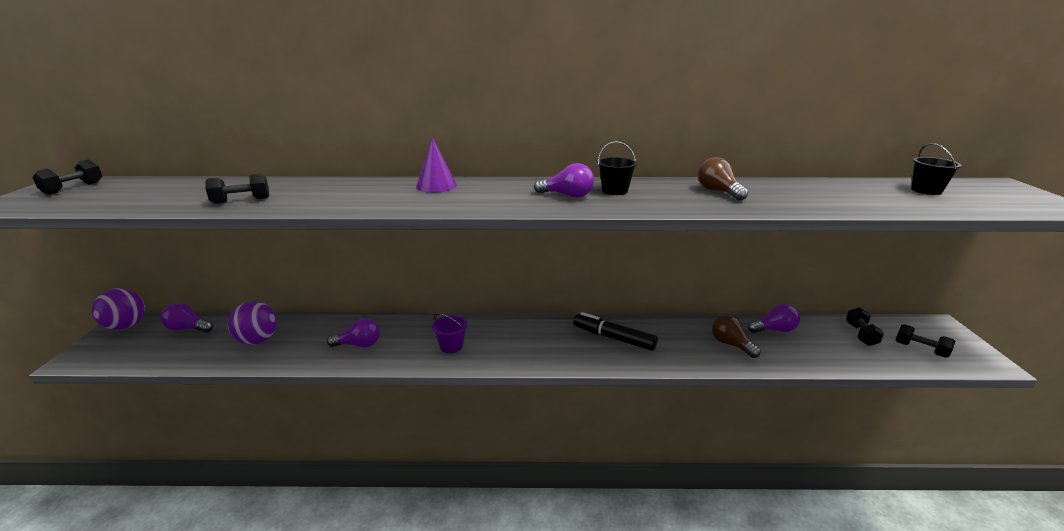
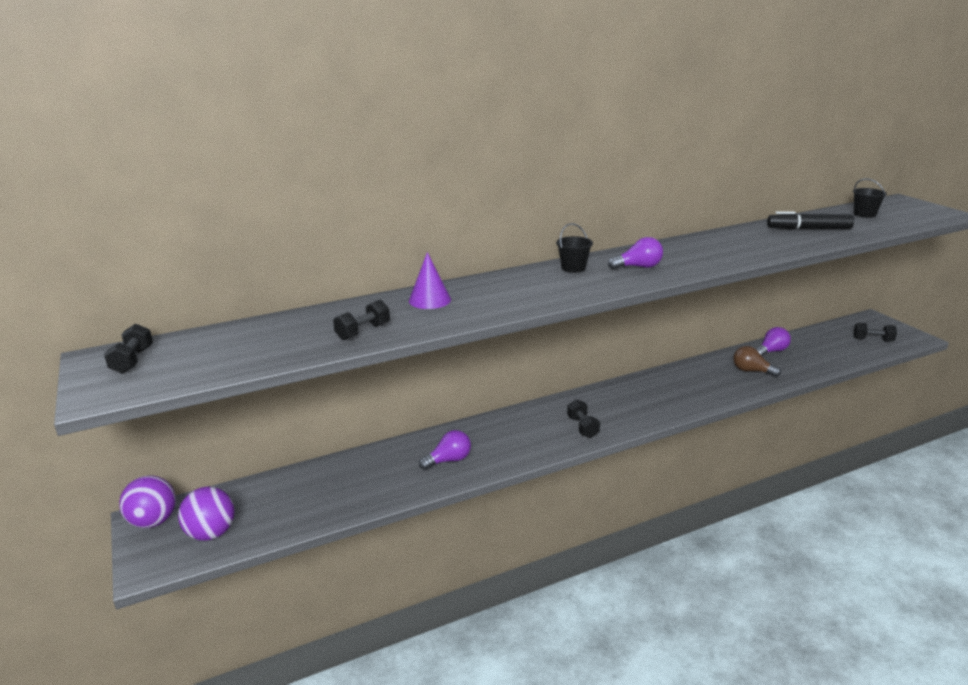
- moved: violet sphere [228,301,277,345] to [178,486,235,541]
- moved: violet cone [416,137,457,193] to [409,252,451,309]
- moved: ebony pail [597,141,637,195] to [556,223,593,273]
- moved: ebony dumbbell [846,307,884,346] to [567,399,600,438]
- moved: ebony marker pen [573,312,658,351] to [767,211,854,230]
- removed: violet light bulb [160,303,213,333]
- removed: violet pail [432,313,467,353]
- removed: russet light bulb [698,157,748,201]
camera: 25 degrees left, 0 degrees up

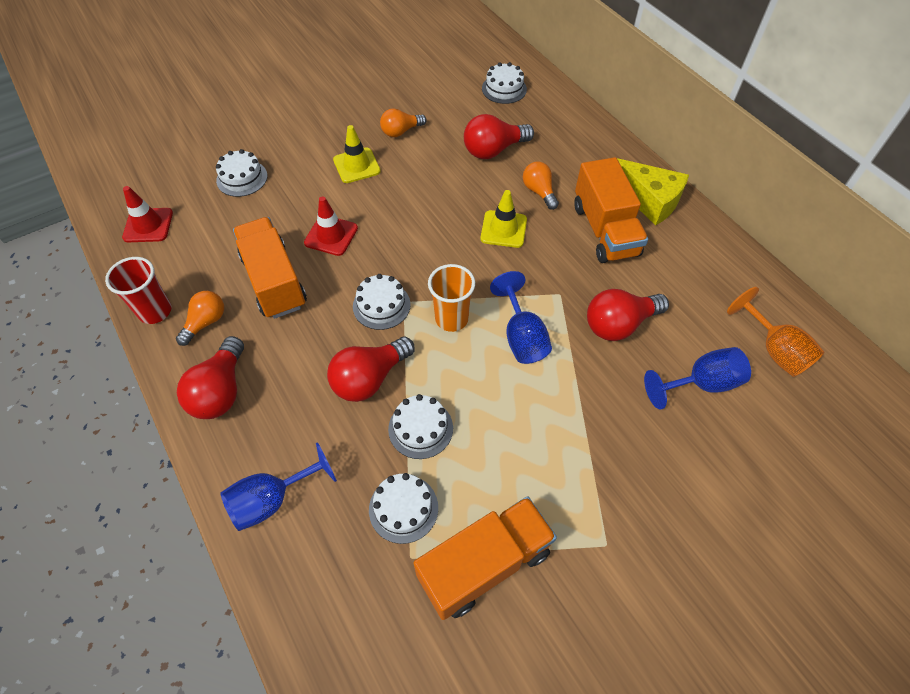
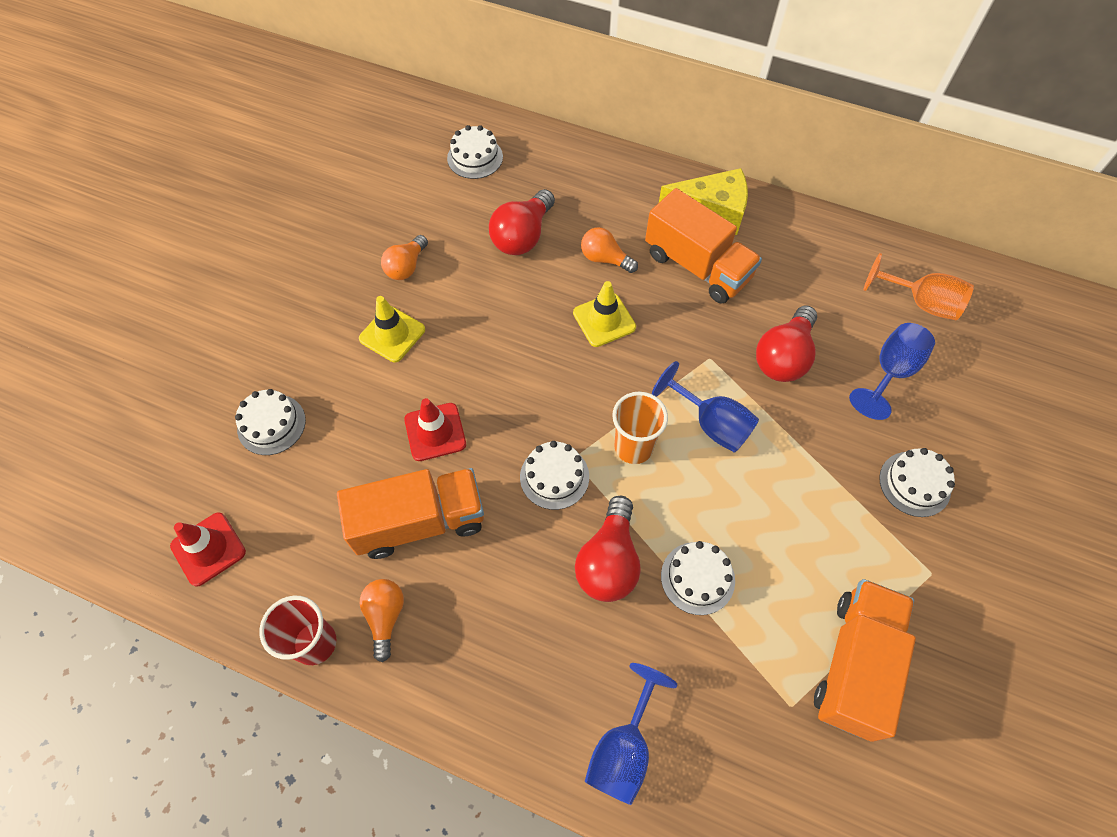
- turned: bright orange truck [233,217,307,319] = [337,468,484,559] 135 degrees clockwise
- moved: white gateau [369,473,438,544] to [879,448,955,517]
- removed: red light bulb [177,336,244,419]
camera: 35 degrees left, 5 degrees up

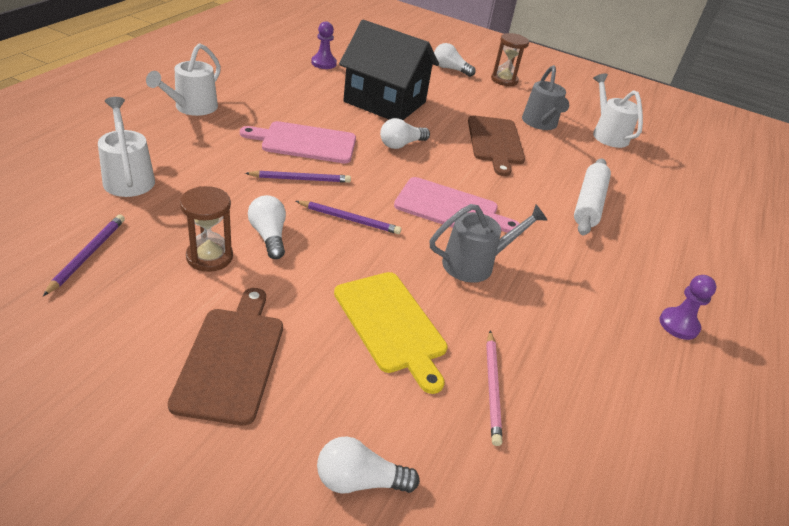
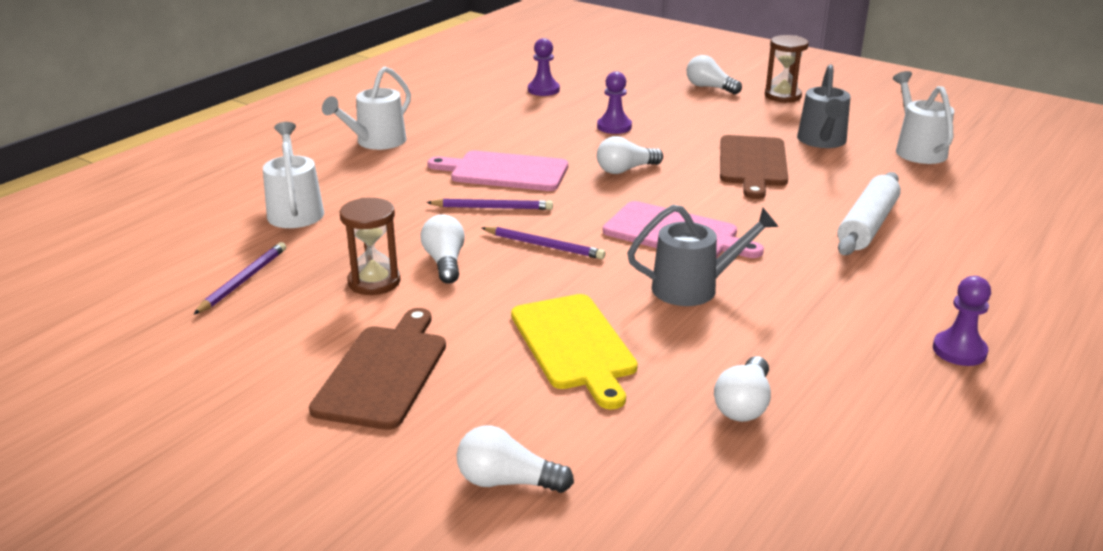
- replaced: ebony cottage [339,19,439,120] to violet pawn [597,71,632,134]
- added: white light bulb [714,356,771,422]
- removed: pink pencil [486,330,502,446]
camera: 15 degrees right, 10 degrees down

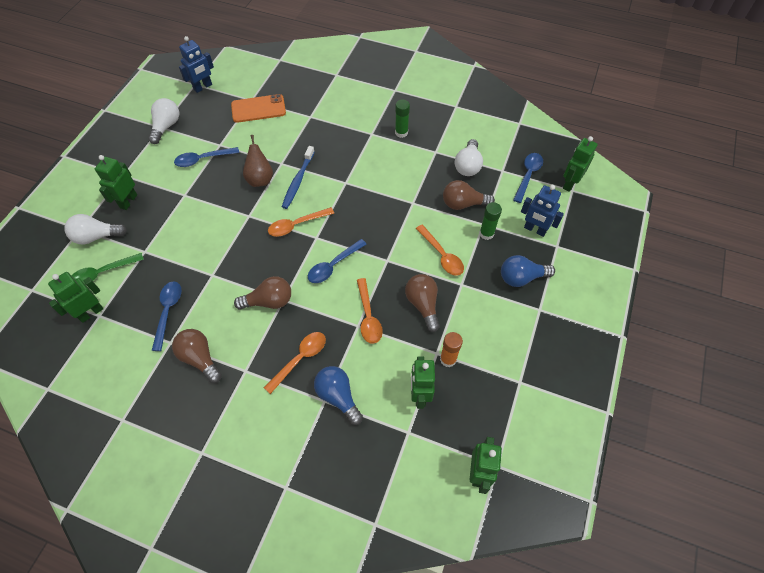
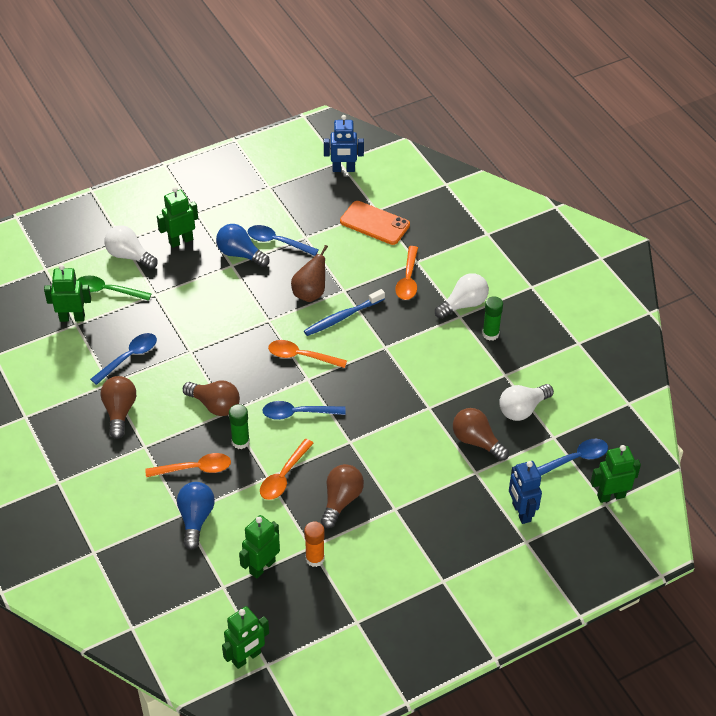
- moved: royal blue light bulb [501,255,555,287] to [216,224,270,267]
- moved: leaf-green glue [479,202,502,240] to [229,404,250,449]
- moved: bright orange tablespoon [416,225,464,276] to [395,246,418,300]
- moved: white light bulb [148,98,179,144] to [435,273,489,319]
camera: 40 degrees right, 10 degrees down

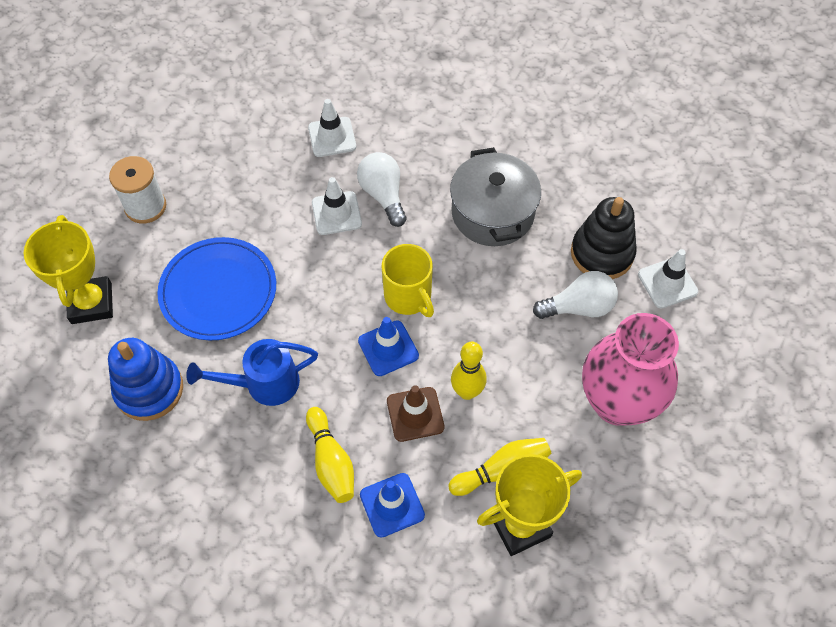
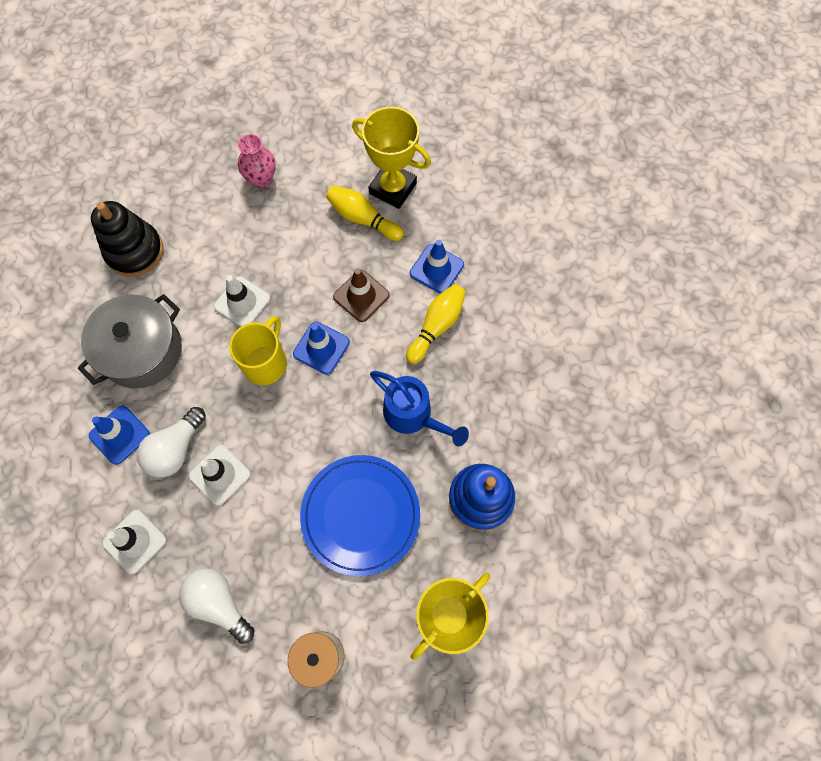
- added: royal blue road cone [89,406,150,465]
- moved: white light bulb [533,271,618,319] to [179,568,255,644]
- moved: white road cone [638,249,698,309] to [214,275,271,327]
- resized: pink tall vase [582,313,679,426] = [238,134,276,188] x0.50
- removed: golden tenpin [451,342,486,400]
camera: 125 degrees left, 10 degrees up

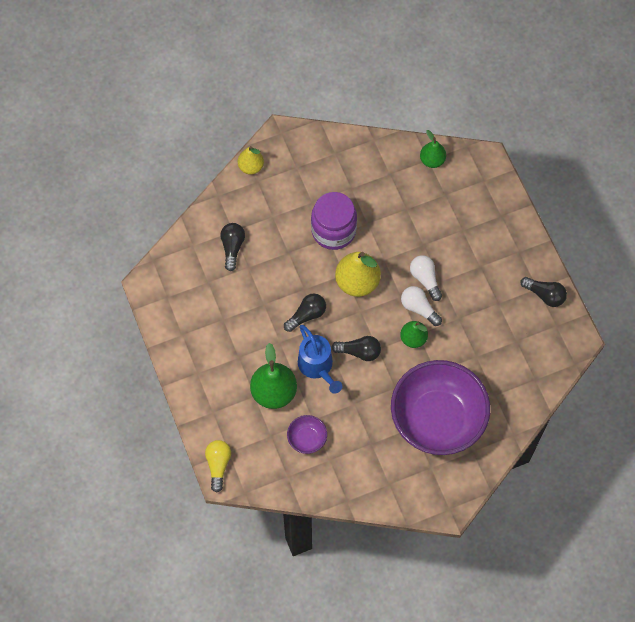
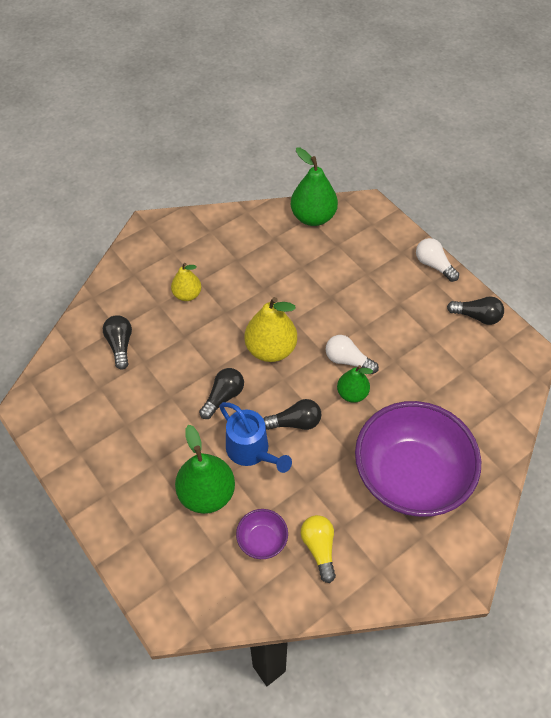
- moved: golden pear fruit [238,146,264,174] to [171,263,201,301]
- resized: leaf-green pear fruit [420,130,446,168] = [291,147,338,226] x1.66
- moved: golden light bulb [205,440,231,493] to [301,515,336,583]
- moved: white light bulb [410,255,442,301] to [416,238,459,282]
- removed: violet jar [311,192,357,250]
camera: 15 degrees left, 10 degrees down

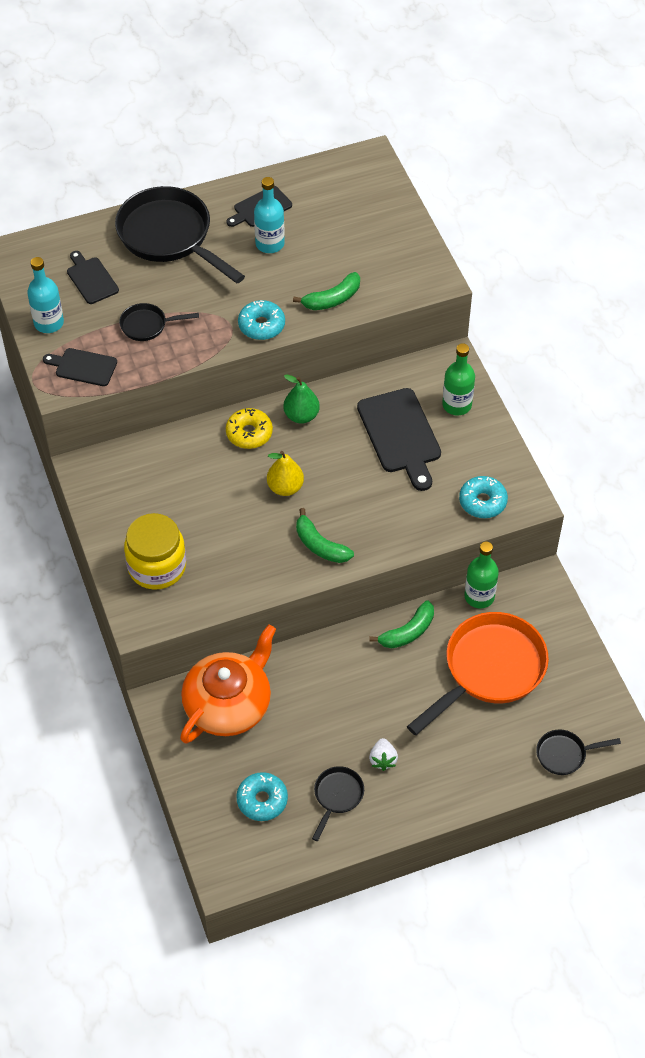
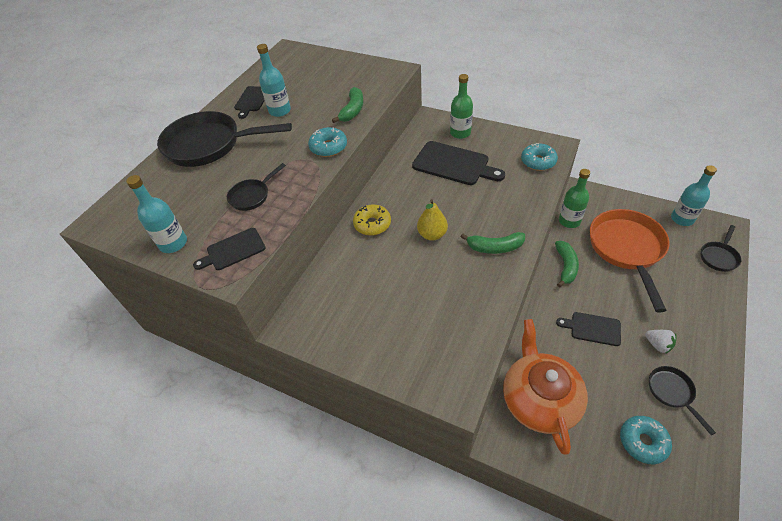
- moved: ebony cutting board [67,251,119,304] to [556,312,621,346]
- added: teal flask [671,165,717,226]
- removed: golden jar [124,513,186,590]
- removed: leaf-green pear fruit [283,375,320,423]
camera: 40 degrees left, 5 degrees down

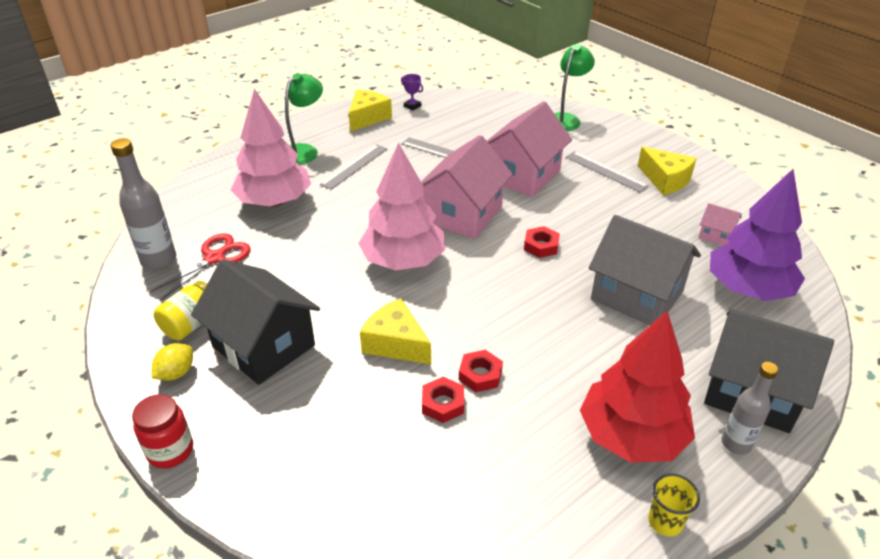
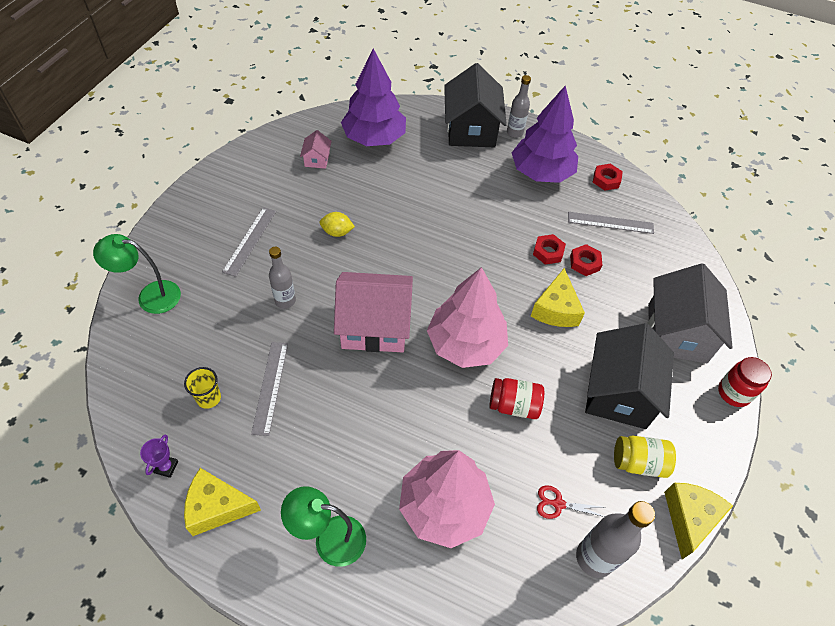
- moved: golden tumbler [648,473,700,536] to [184,367,221,409]
- replaced: pink cottage [487,101,572,197] to gray flask [269,247,296,309]
- moved: golden lemon [152,343,193,381] to [320,212,355,237]
- added: red jar [489,378,544,419]
- recoloured: red fir tree [580,311,695,463] to violet fir tree [512,85,578,183]
- resized: red pair of scissors [149,233,251,301] = [537,485,606,519] x0.61
- moved: gray measuring stick [320,144,387,190] to [568,212,654,234]
- moved: red nut [524,226,560,258] to [593,164,623,191]
- moved: gray cottage [589,215,701,325] to [647,263,733,363]
- moved: golden cheese wedge [638,147,696,195] to [664,483,733,559]
camera: 120 degrees left, 15 degrees up

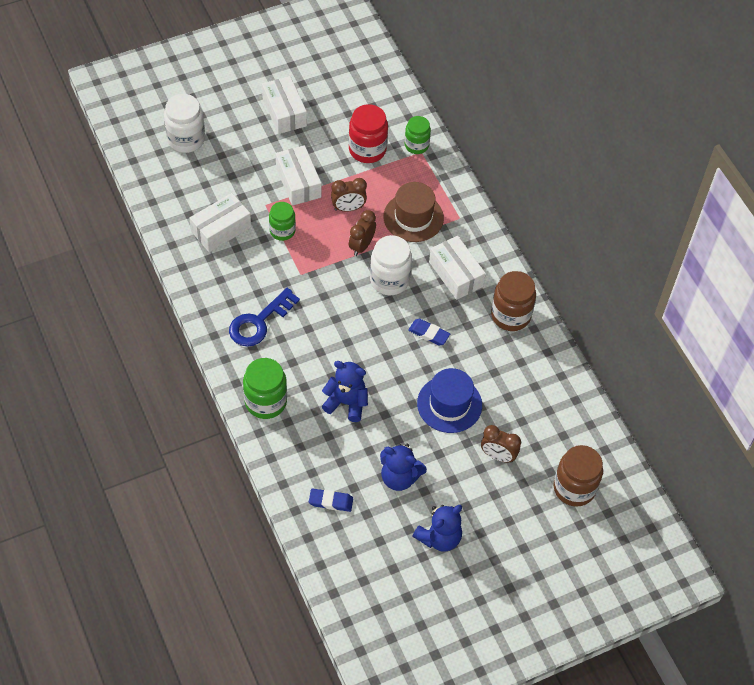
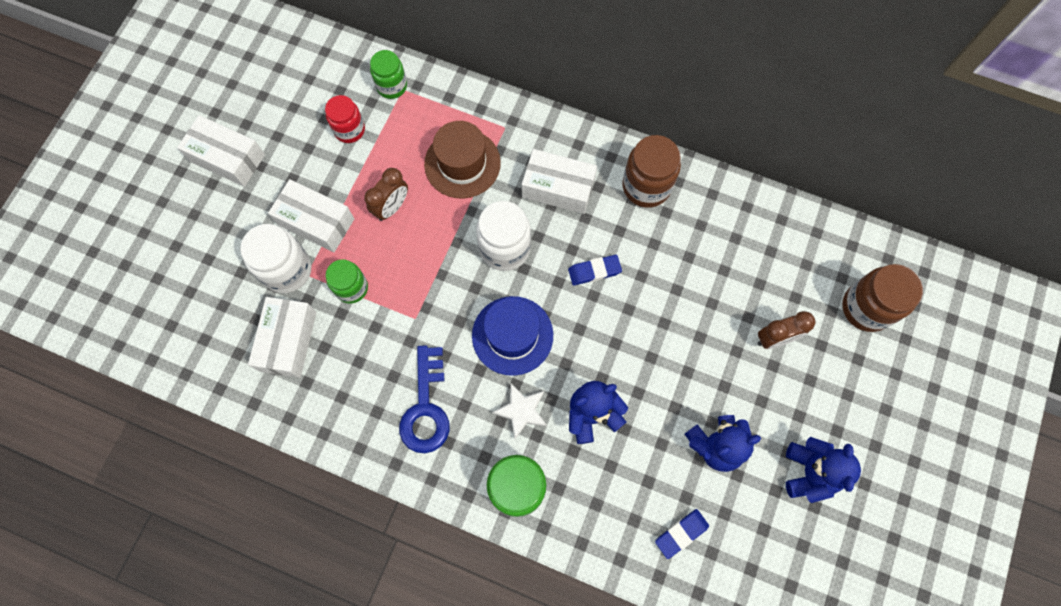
- moved: white jar [164,94,205,153] to [240,224,311,293]
- resized: red jar [349,104,388,163] = [325,95,365,143] x0.66
- moved: royal blue tall hat [417,368,482,433] to [472,296,553,376]
- added: white five-pointed star [492,383,547,439]
- removed: russet alarm clock [349,210,376,256]
camera: 40 degrees left, 15 degrees up

